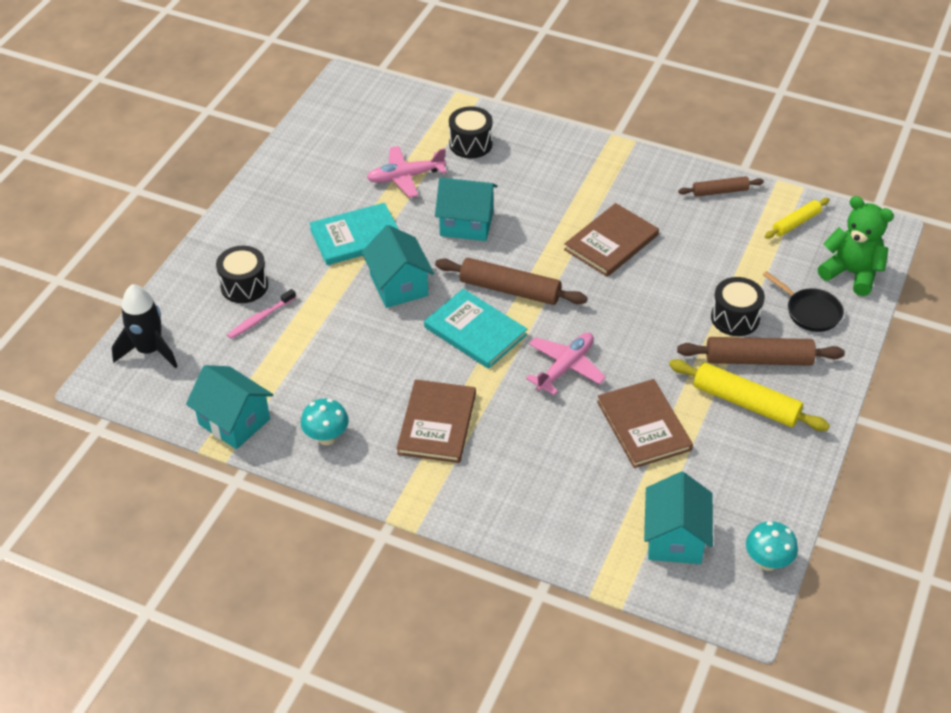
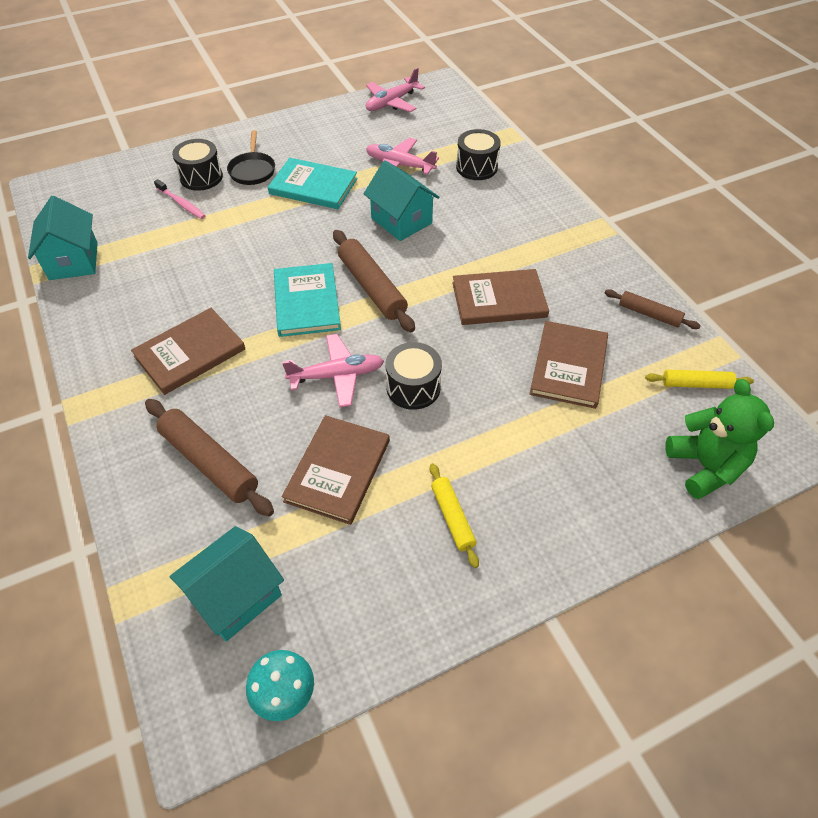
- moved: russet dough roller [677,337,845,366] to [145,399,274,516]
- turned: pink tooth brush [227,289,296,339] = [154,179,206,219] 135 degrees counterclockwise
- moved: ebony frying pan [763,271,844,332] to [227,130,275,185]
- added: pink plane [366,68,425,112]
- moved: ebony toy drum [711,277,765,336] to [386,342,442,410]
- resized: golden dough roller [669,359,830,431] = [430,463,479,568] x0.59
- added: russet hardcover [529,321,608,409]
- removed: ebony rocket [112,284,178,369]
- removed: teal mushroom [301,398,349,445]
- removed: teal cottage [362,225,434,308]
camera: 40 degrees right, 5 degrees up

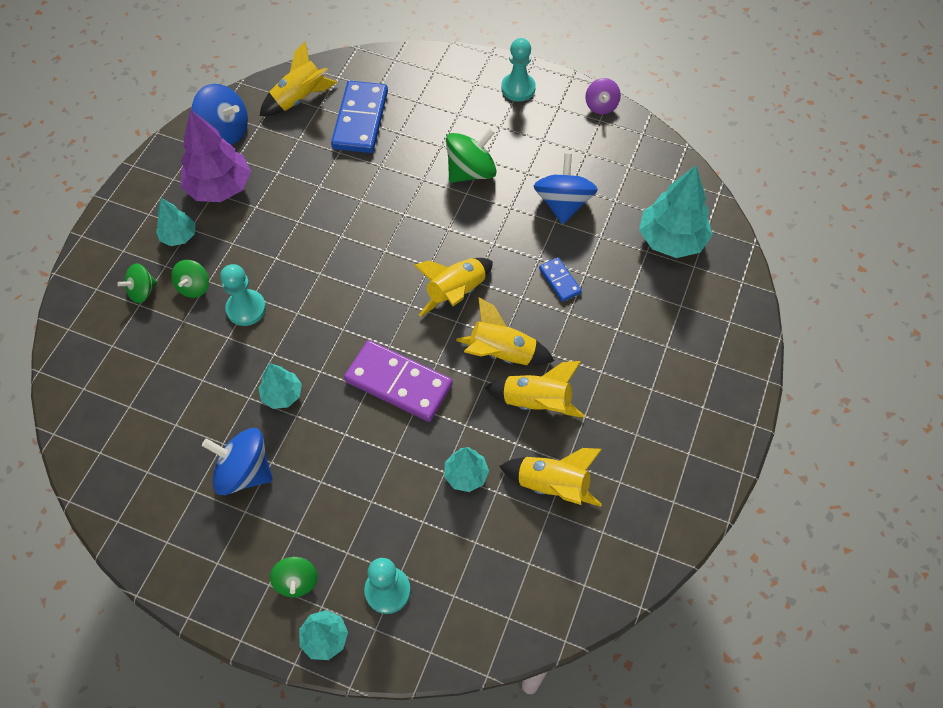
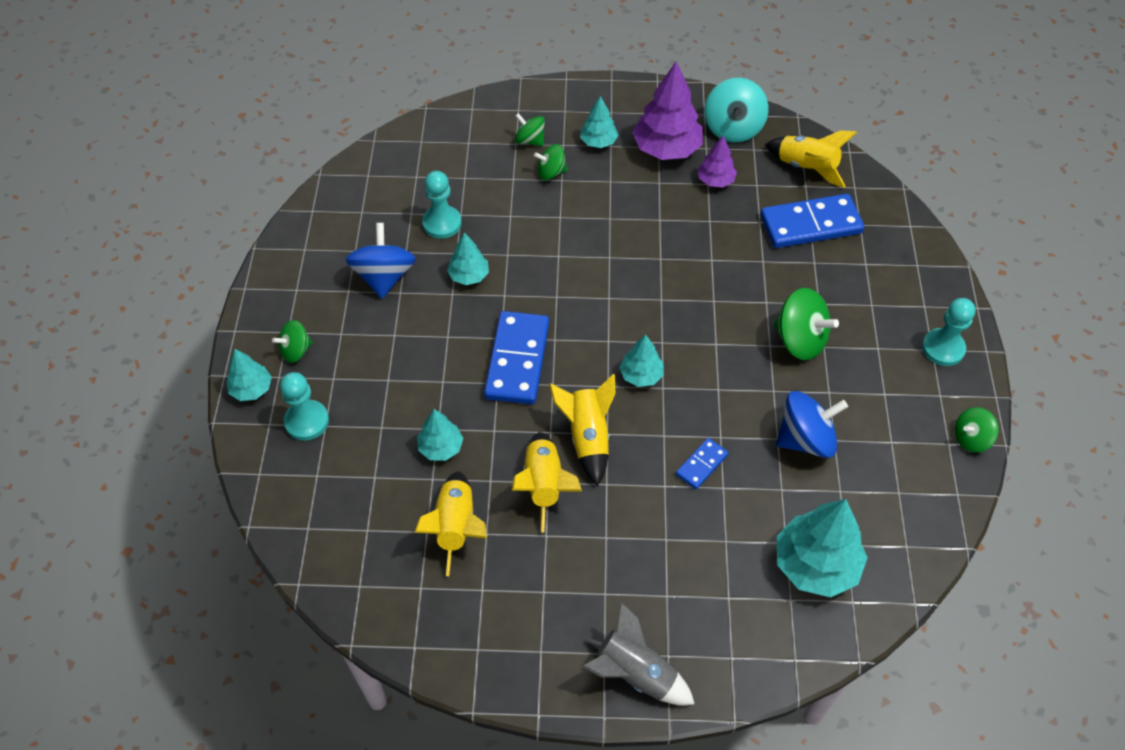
- moved: teal pawn [220,264,266,326] to [422,171,462,239]
- recoloured: violet domino piece [344,340,453,422] to royal blue domino piece [484,311,549,404]
- added: gray rocket [582,602,695,706]
- replaced: golden rocket [414,258,493,317] to teal fir tree [619,334,664,387]
- added: violet fir tree [697,136,737,187]
- recoloured: royal blue spinning top [192,84,248,145] to teal spinning top [705,78,768,142]
- recoloured: violet spinning top [585,78,621,115] to leaf-green spinning top [955,407,999,453]
camera: 70 degrees right, 5 degrees down

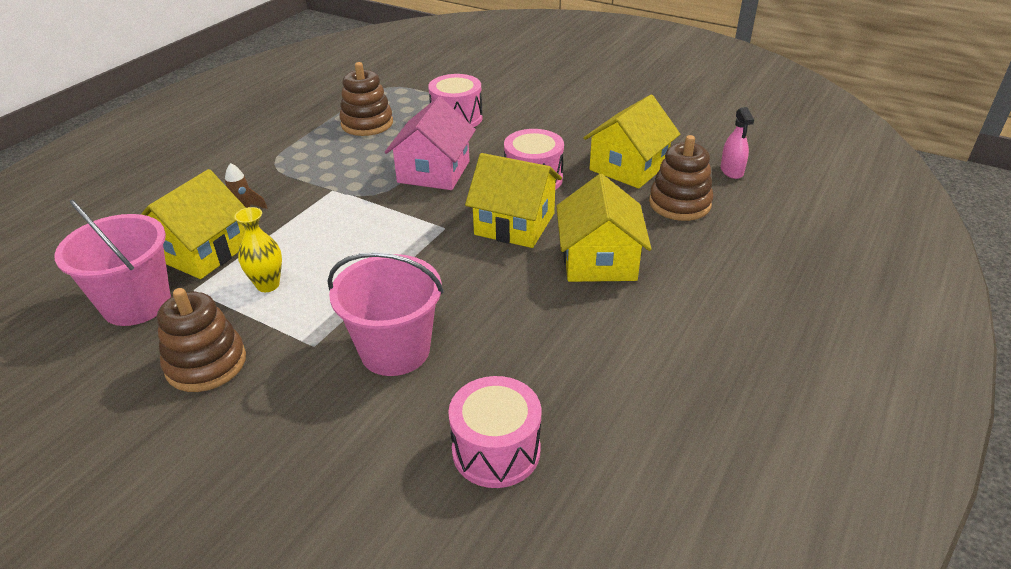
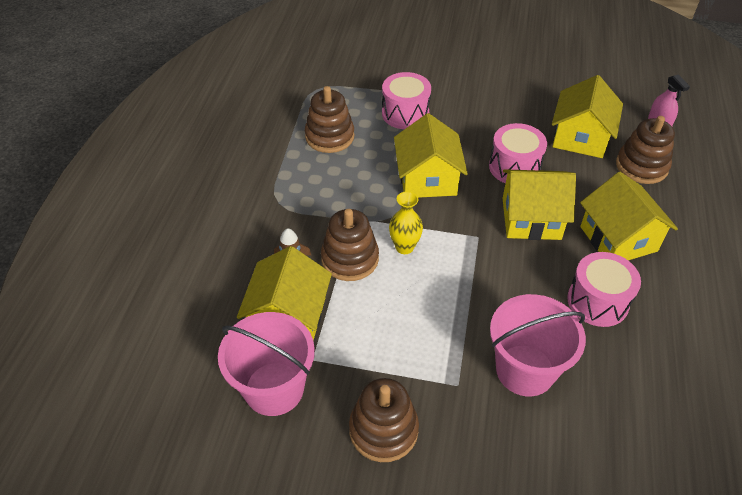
- added: russet stacking rings [321,209,379,281]
- moved: golden tall vase [234,207,282,292] to [389,191,423,254]
- recoloured: pink cottage [385,97,476,190] to golden cottage [394,113,468,198]
- moved: pink toy drum [448,376,542,488] to [567,252,641,327]
camera: 20 degrees left, 10 degrees up

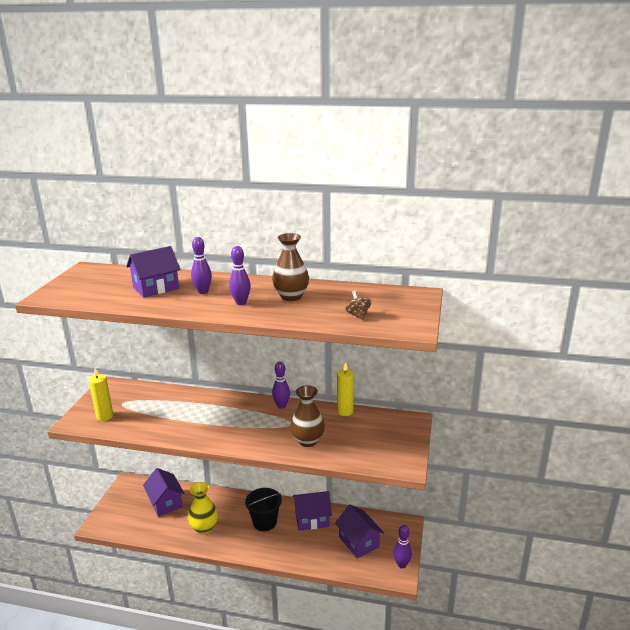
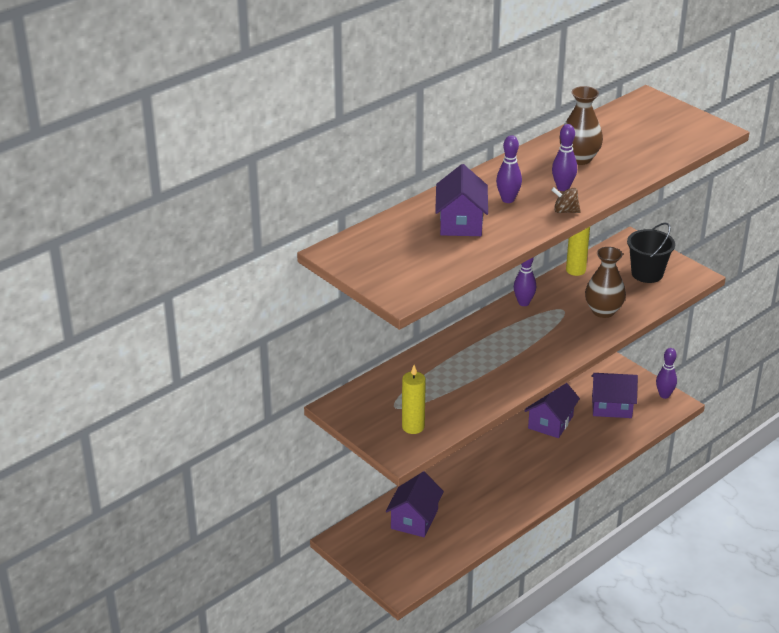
- turned: violet cottage [143,468,185,517] = [386,471,444,537] 75 degrees counterclockwise
- moved: russet spinning top [345,291,371,320] to [551,187,581,213]
- moved: ebony pail [245,488,282,531] to [627,223,675,283]
- removed: golden tall vase [188,482,218,534]
camera: 55 degrees left, 10 degrees up

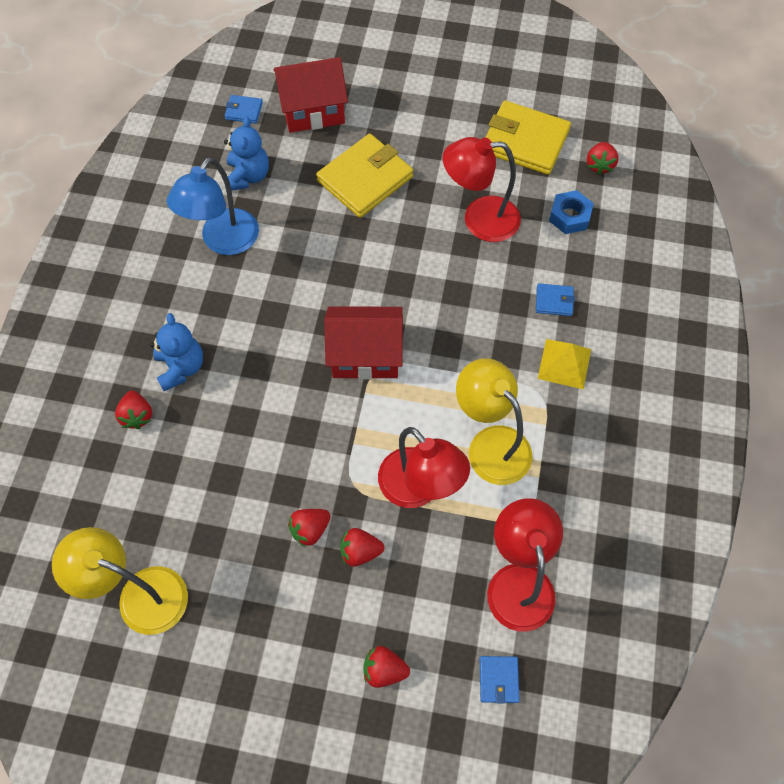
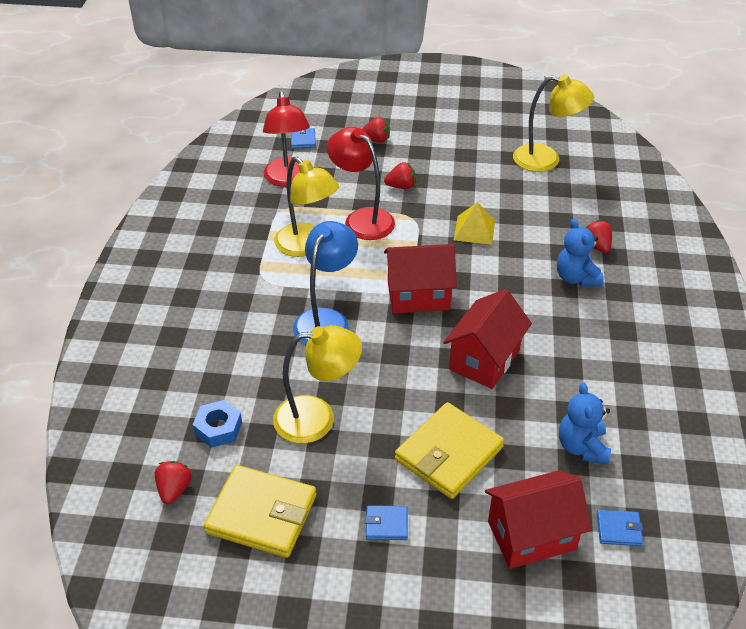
- recoloured: red desk lamp [443,137,521,242] to golden desk lamp [273,325,362,443]
- moved: royal blue desk lamp [167,157,259,255] to [293,221,358,345]
- moved: royal blue billfold [536,283,575,316] to [365,505,408,540]
- added: red cottage [443,289,532,389]
- moved: golden pyramid [538,339,591,390] to [454,202,495,245]
- removed: red toy strawberry [288,509,331,548]
camera: 175 degrees right, 20 degrees down

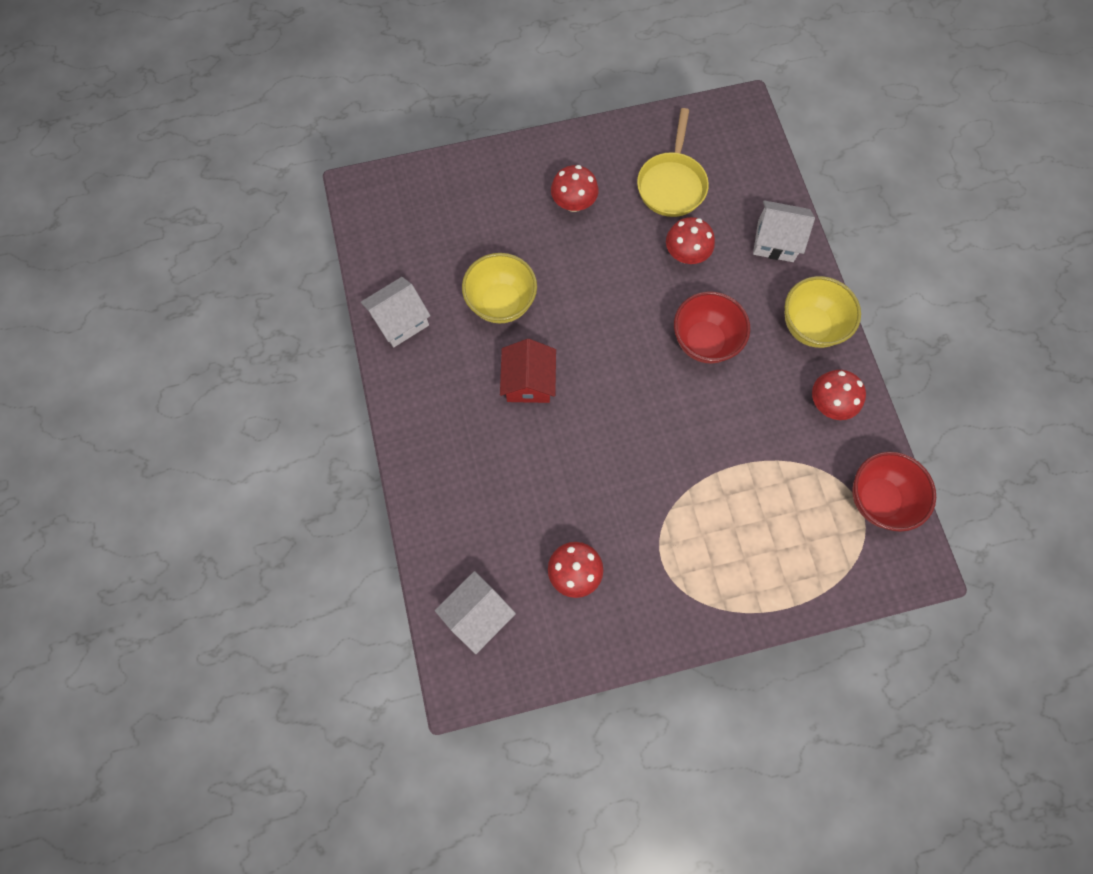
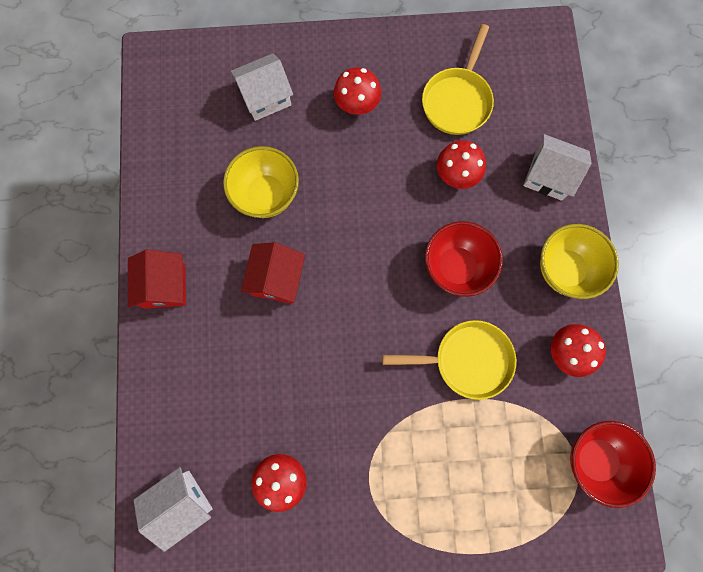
- added: red cottage [128,249,186,309]
- moved: white cottage [361,277,430,347] to [230,53,293,121]
- added: golden frying pan [382,320,516,400]
camera: 10 degrees right, 5 degrees up

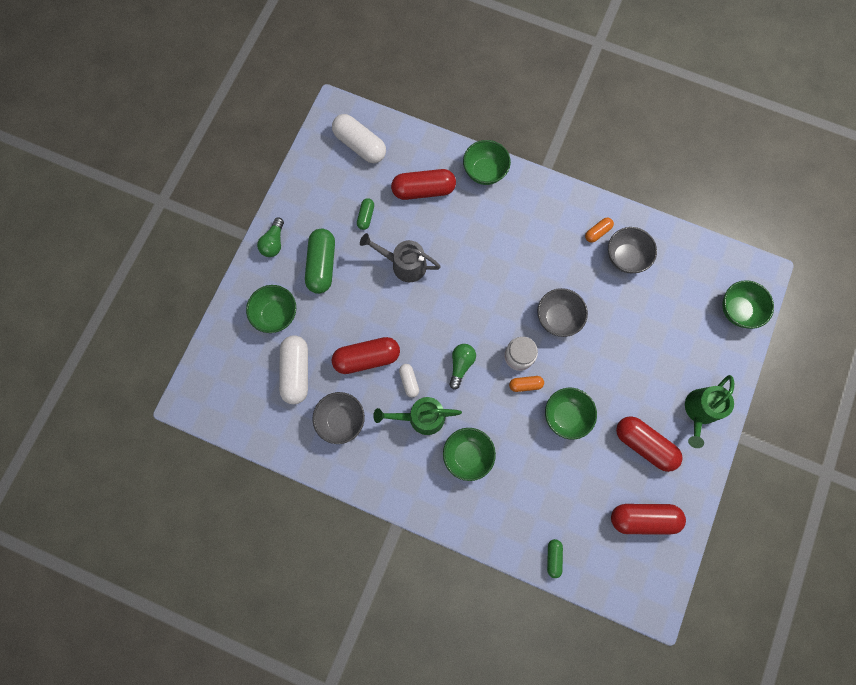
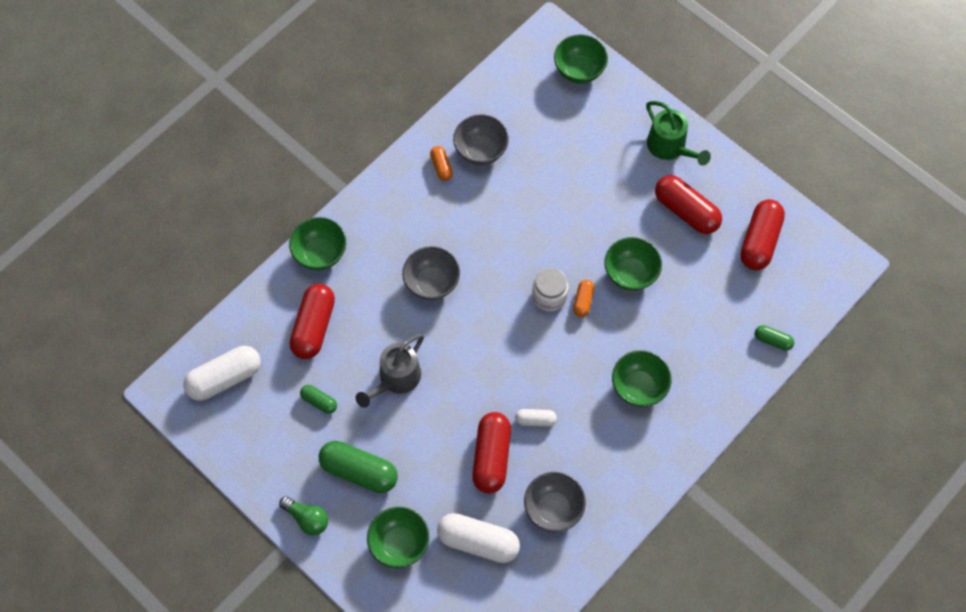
- moved: gray deep dish [537,288,588,337] to [402,246,460,300]
- turned: red capsule [616,416,683,472] = [655,175,722,234] 75 degrees clockwise
- removed: leaf-green watering can [373,397,462,435]
- removed: leaf-green light bulb [449,344,476,389]
camera: 70 degrees left, 10 degrees down

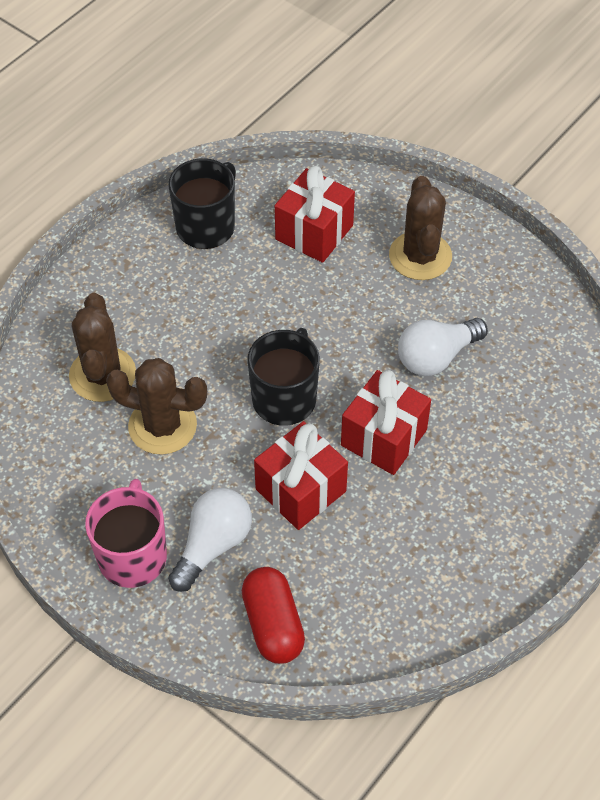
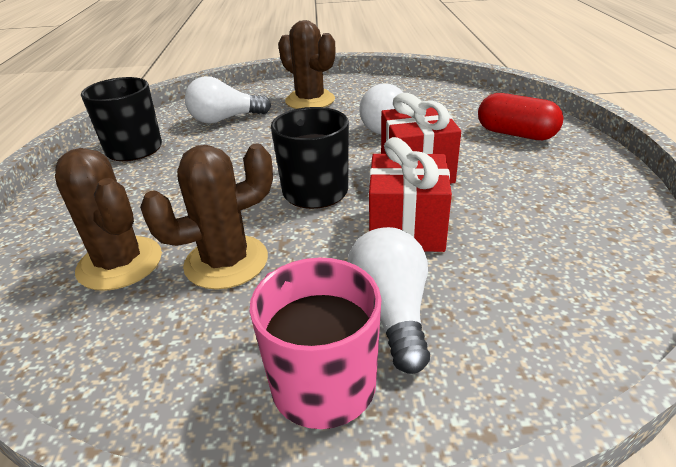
- replaced: red gift [275,166,355,263] to white light bulb [185,76,271,124]
- moved: red capsule [242,567,305,664] to [478,93,564,140]
camera: 40 degrees left, 20 degrees down

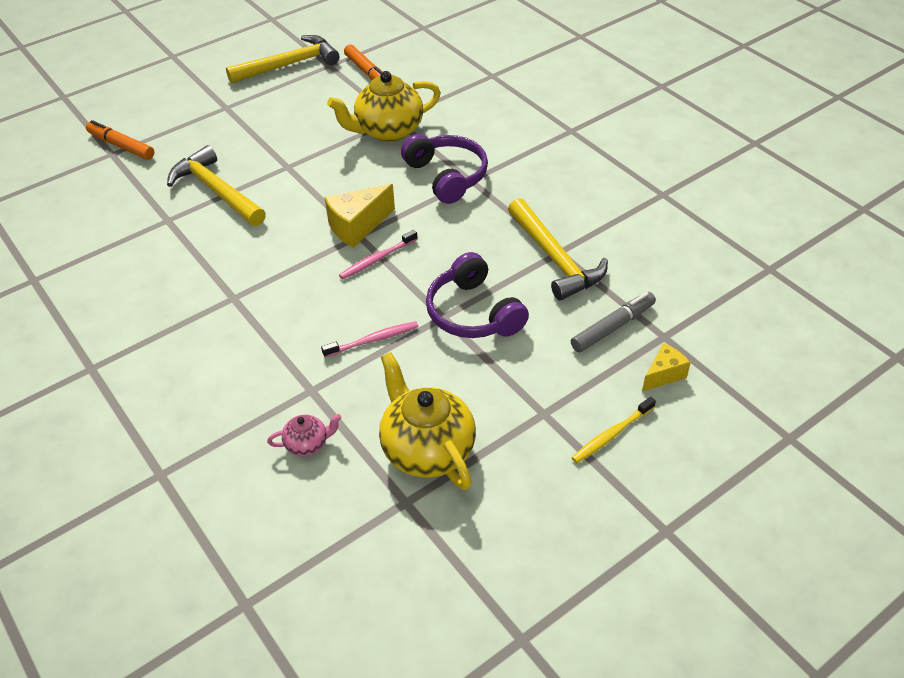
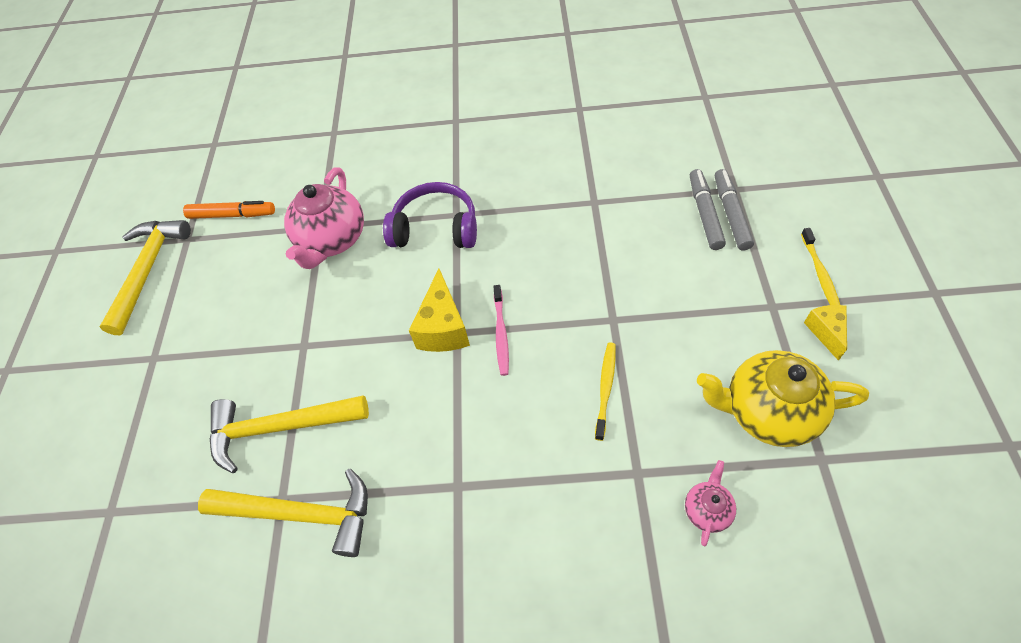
- moved: golden hammer [508,198,608,301] to [198,469,368,557]
- recoloured: golden tea pot [327,71,441,142] to pink tea pot [284,167,364,269]
- recoloured: pink tooth brush [321,321,418,358] to golden tooth brush [595,342,616,441]
- added: gray marker pen [715,169,754,250]
- moved: golden cheese wedge [642,343,690,392] to [804,305,847,361]
- removed: bright orange marker pen [86,120,154,160]
- removed: violet headphones [426,252,529,338]
camera: 50 degrees left, 10 degrees up

